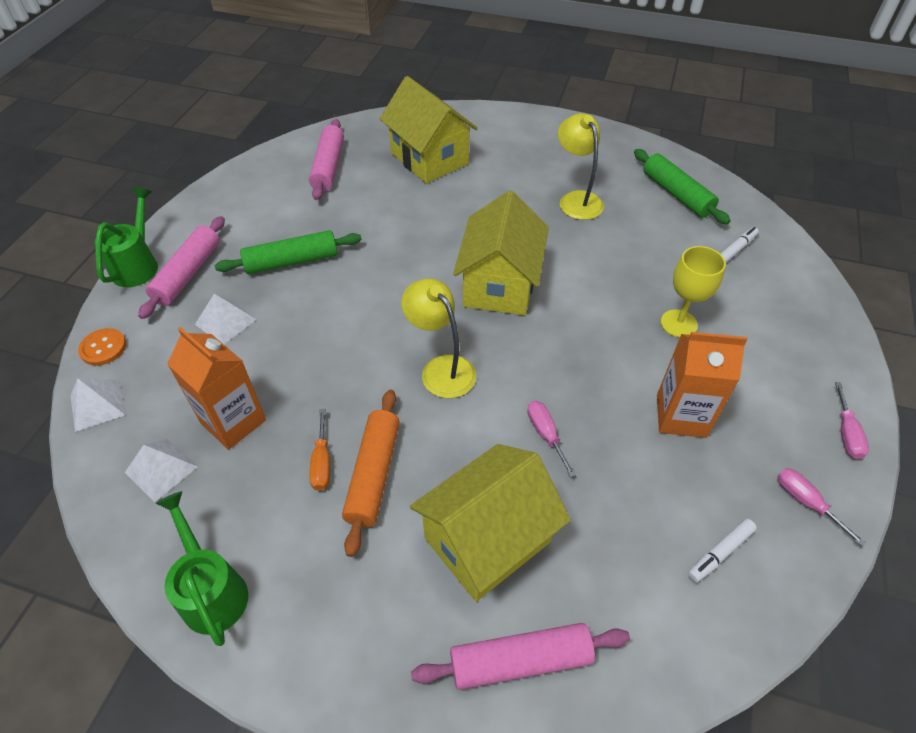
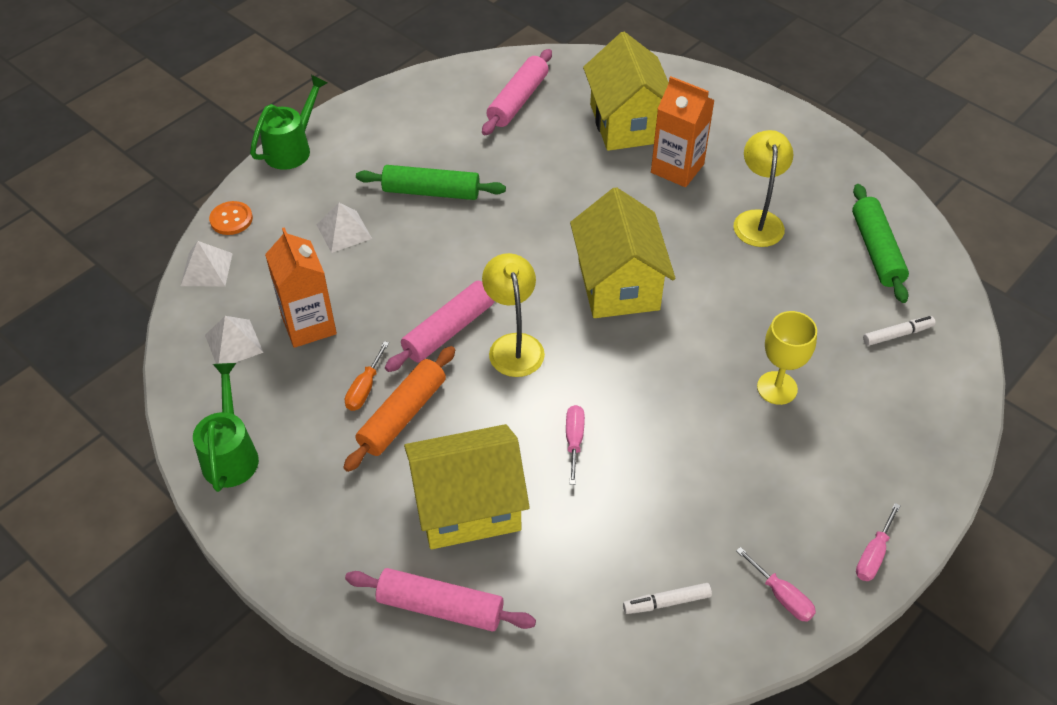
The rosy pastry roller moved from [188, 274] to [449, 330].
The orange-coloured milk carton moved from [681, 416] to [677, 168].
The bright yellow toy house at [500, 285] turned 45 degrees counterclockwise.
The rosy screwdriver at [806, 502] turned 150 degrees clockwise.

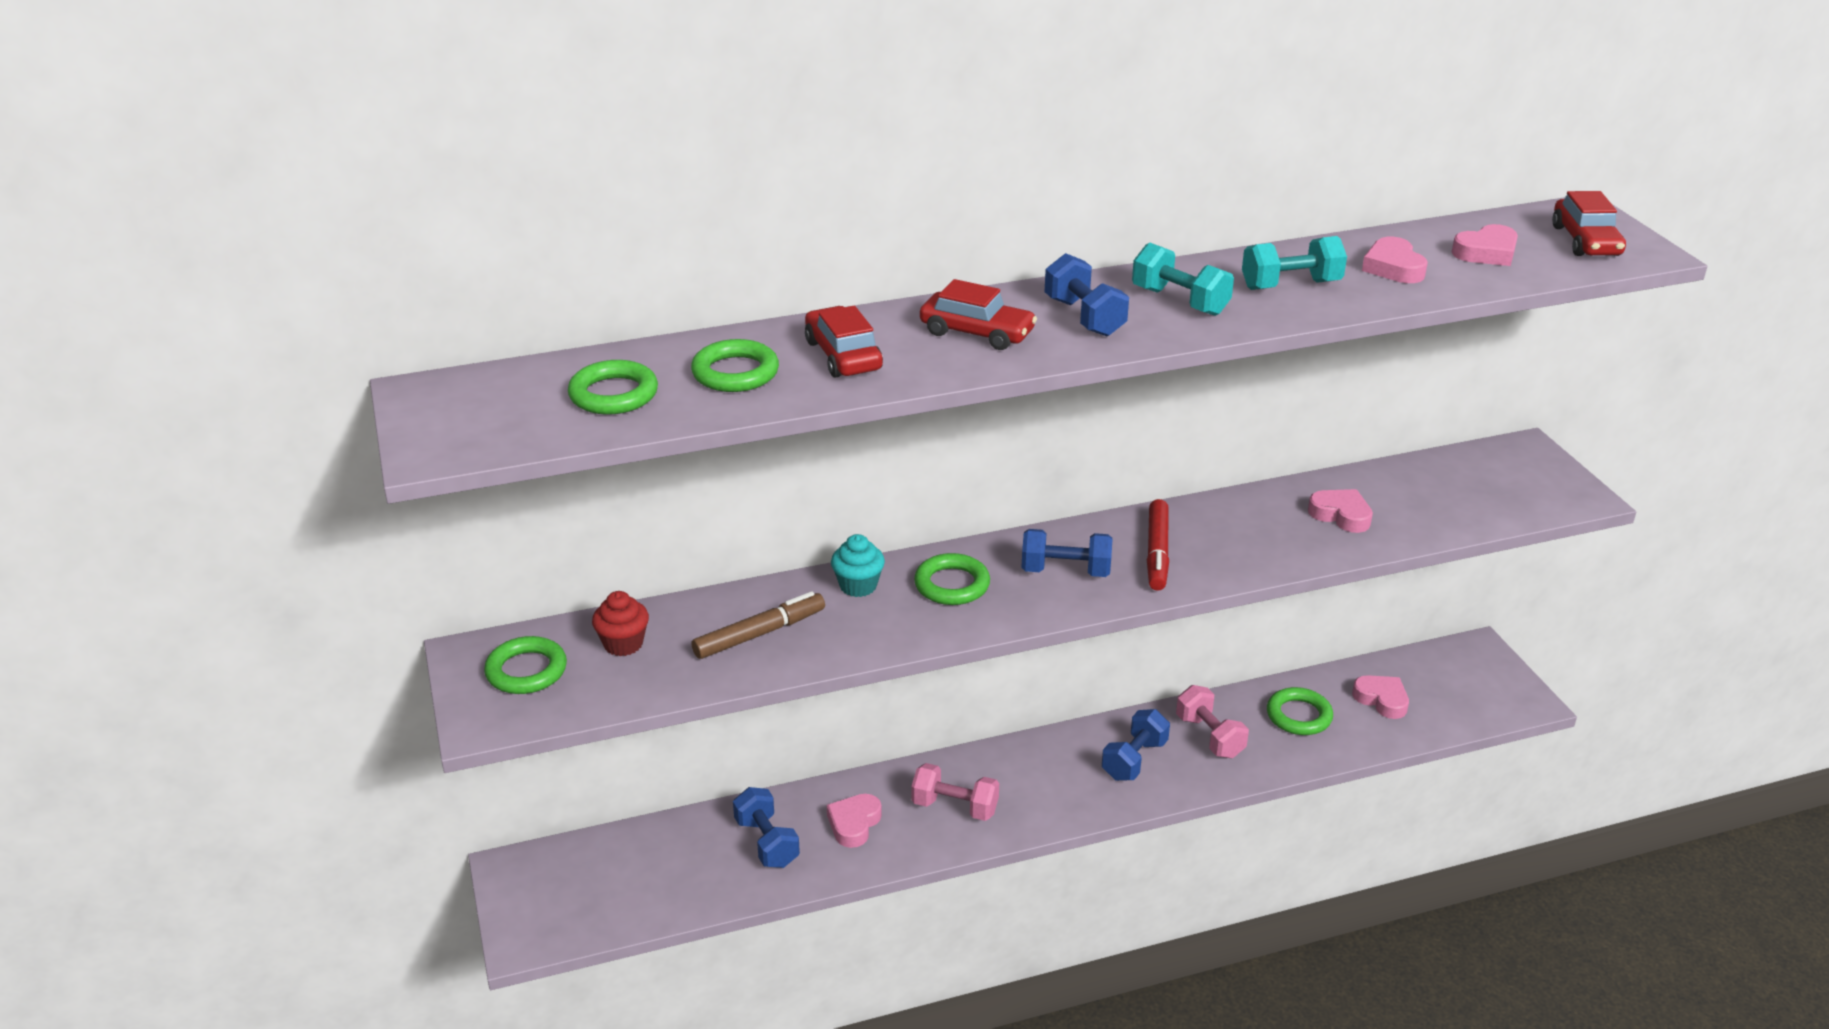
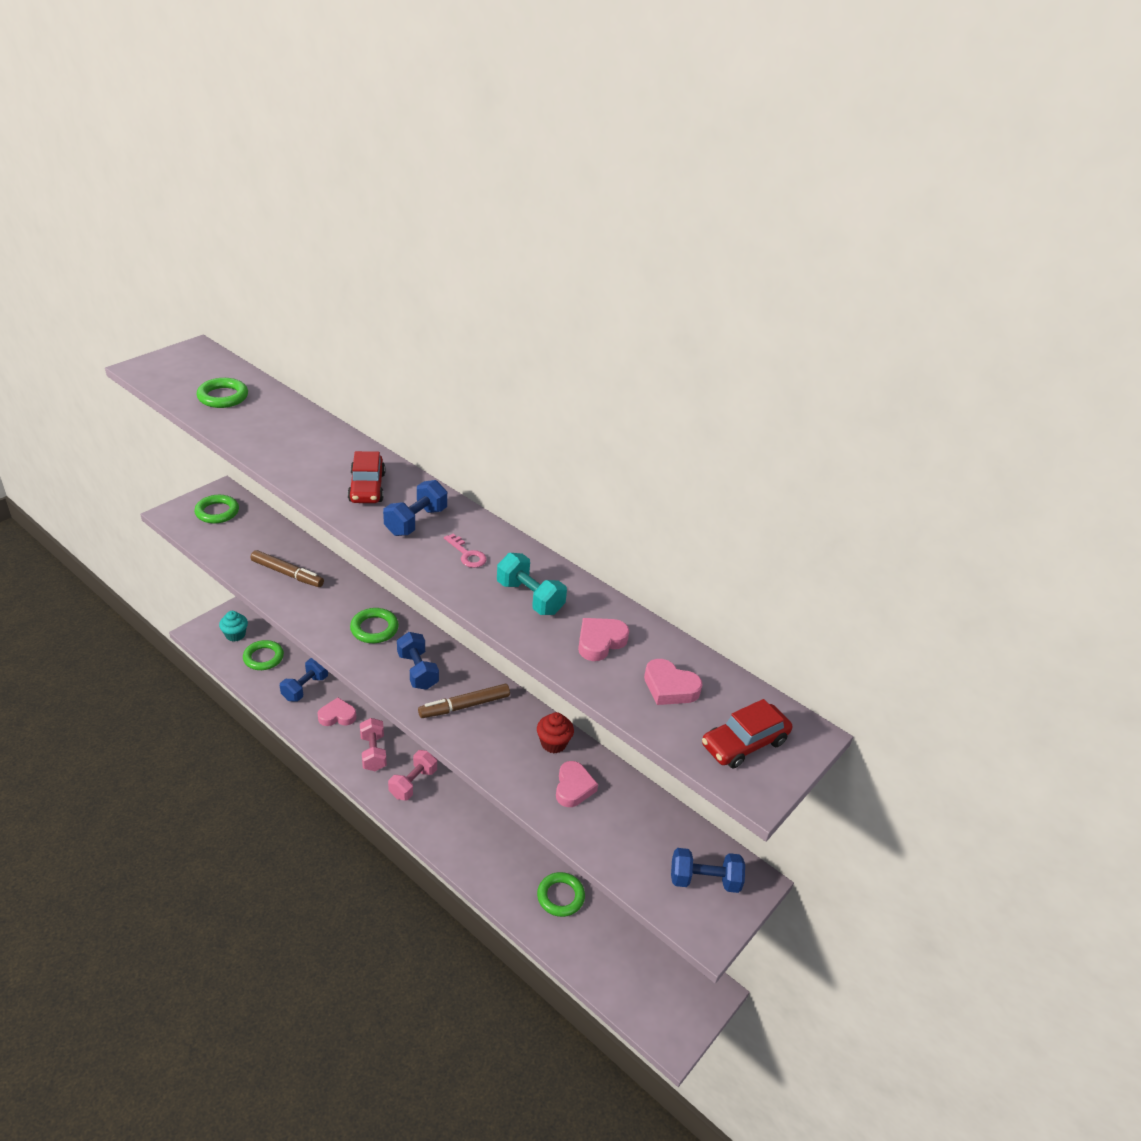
The red automobile at [843, 355] disappeared.
The rosy love heart at [1381, 700] disappeared.
The red fairy cake moved from [623, 644] to [553, 743].
The emerald ring moved from [735, 373] to [263, 658].
The teal fairy cake moved from [858, 586] to [235, 635].
The royal blue dumbbell moved from [1134, 760] to [704, 880].
The rosy dumbbell moved from [1209, 736] to [413, 783].
The teal dumbbell at [1180, 301] was replaced by the rosy door key at [467, 554].
The red felt pen at [1157, 552] became the brown felt pen at [464, 706].

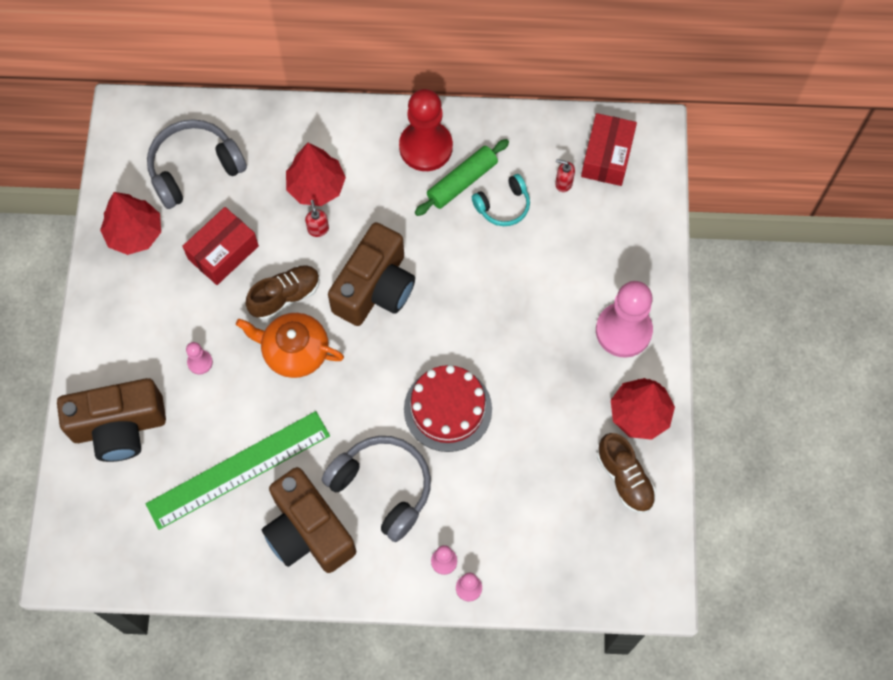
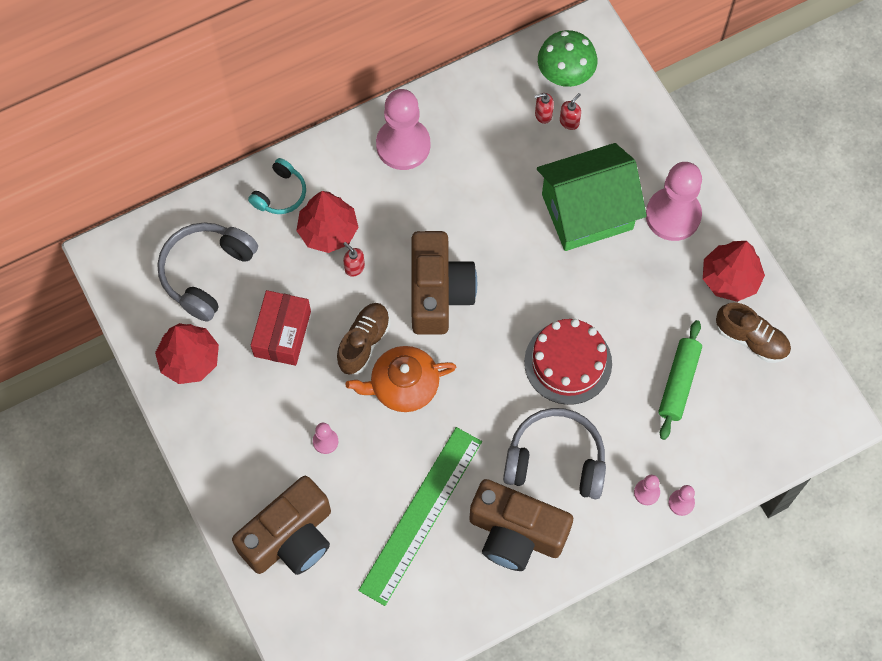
The emerald toy house at [587, 212] appeared.
The red soap pump at [569, 122] appeared.
The emerald pastry roller moved from [462, 182] to [679, 383].
The teal headset moved from [503, 206] to [280, 193].
The red box at [607, 157] was replaced by the emerald fungus at [565, 72].
The red pawn at [425, 147] became the rosy pawn at [403, 145].

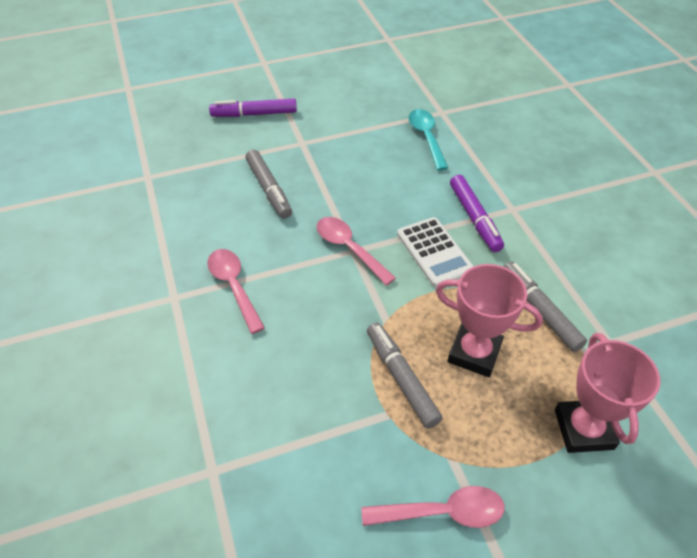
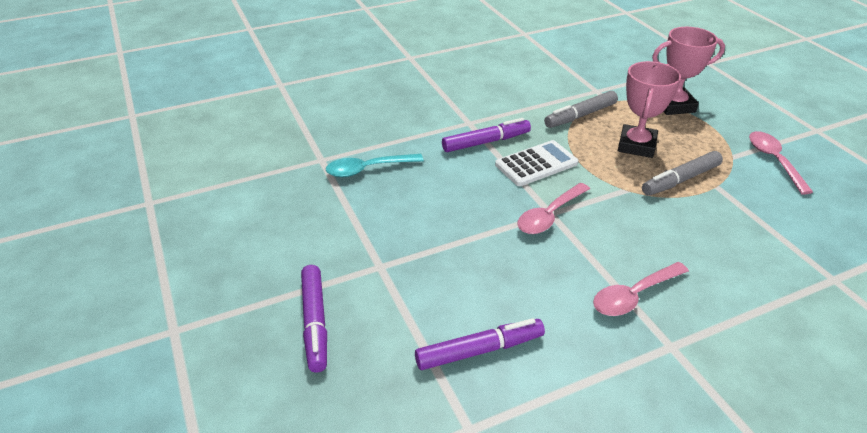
The grey felt pen at [269, 189] disappeared.
The royal purple felt pen at [479, 350] appeared.

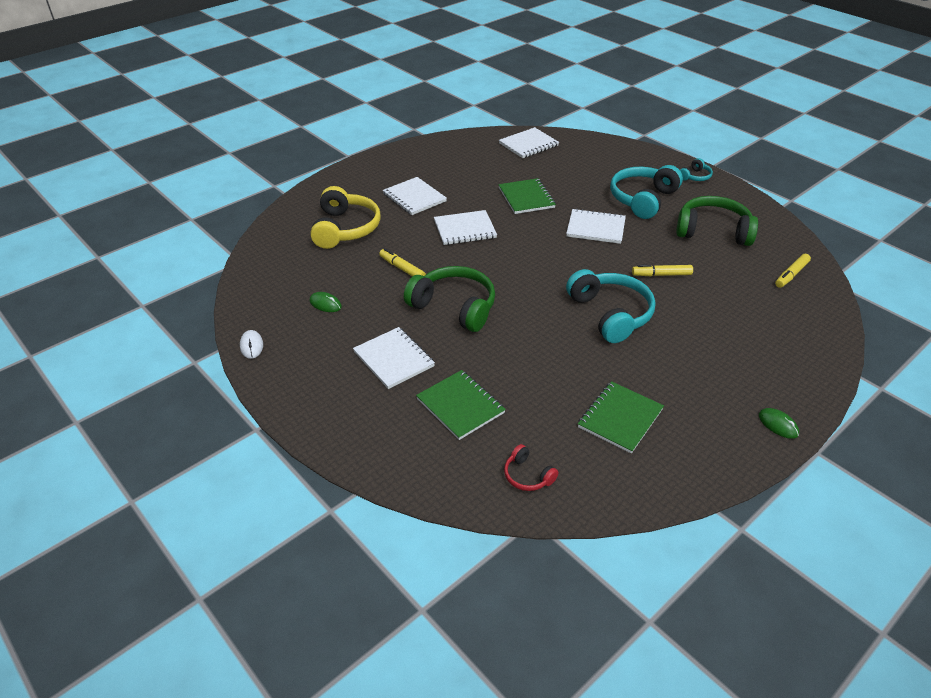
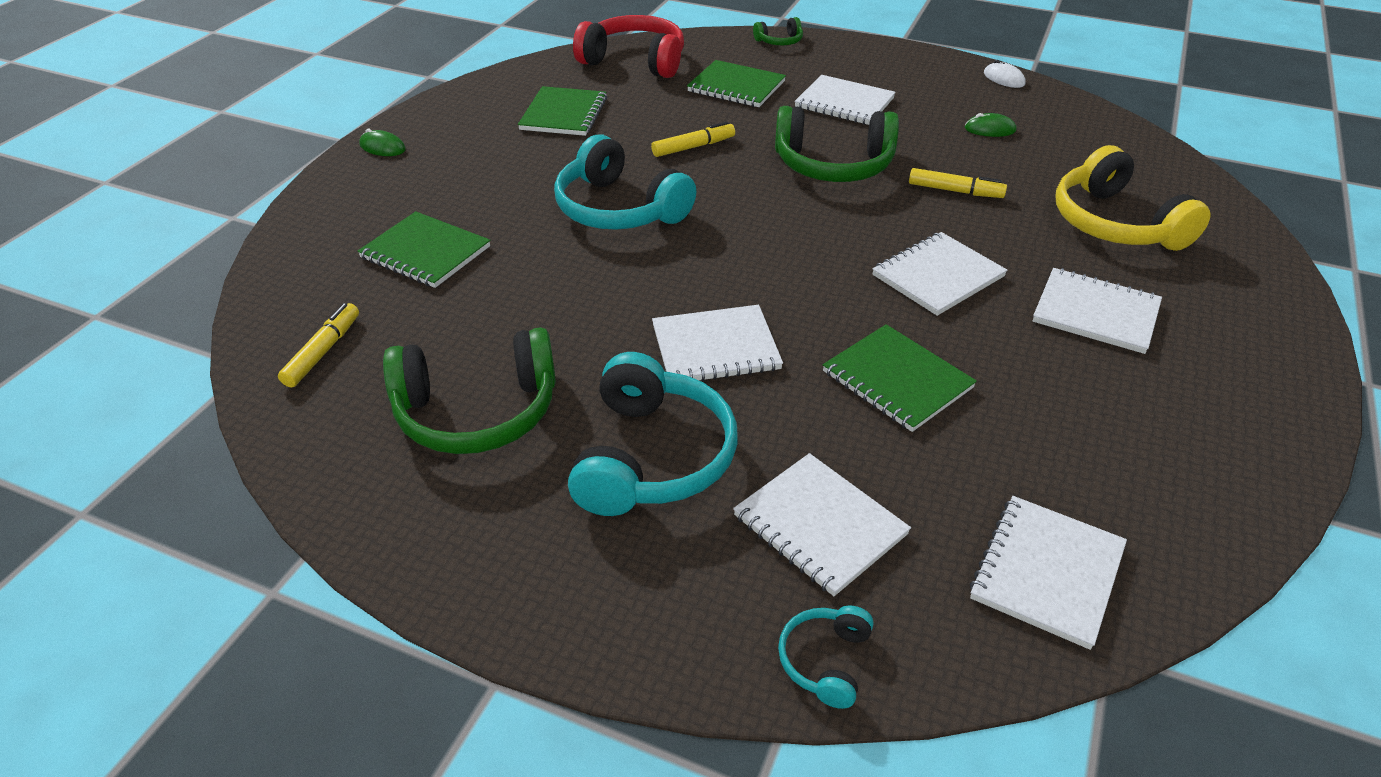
The emerald exercise book at [425, 252] appeared.
The white exercise book at [820, 525] appeared.
The emerald headset at [779, 41] appeared.
The bright yellow felt pen moved from [661, 275] to [693, 147].
The teal headset moved from [695, 176] to [825, 661].
The red headset at [527, 476] changed to 2.11 times the size.

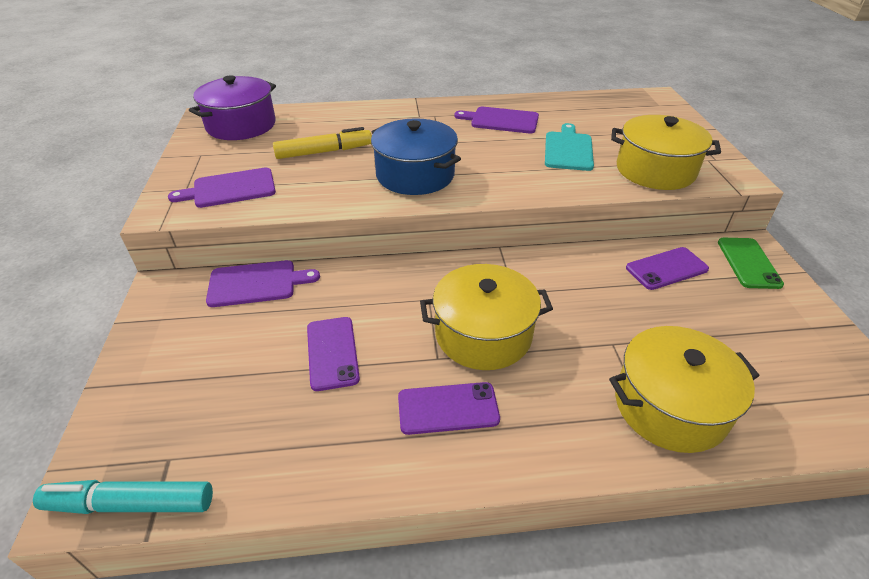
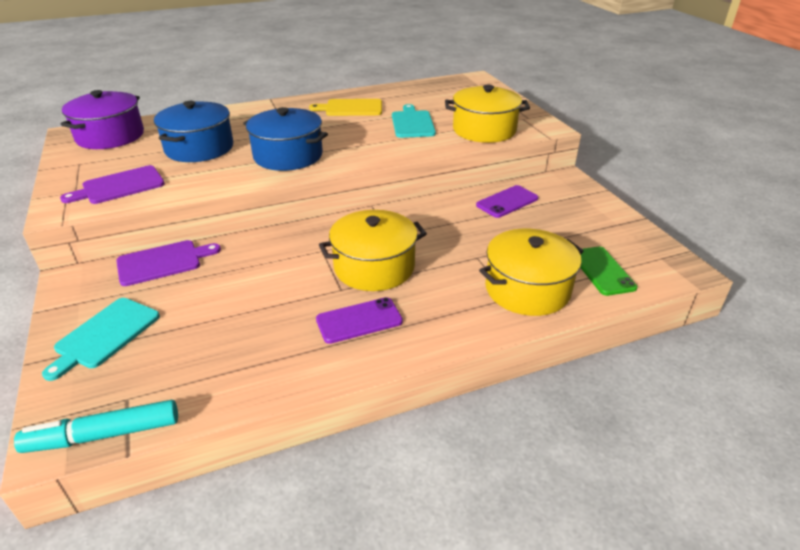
The royal purple phone at [332, 353] disappeared.
The teal cutting board at [105, 335] appeared.
The emerald phone moved from [748, 263] to [602, 271].
The bright yellow felt pen at [324, 152] was replaced by the royal blue pot at [199, 148].
The royal purple cutting board at [501, 120] became the bright yellow cutting board at [351, 108].

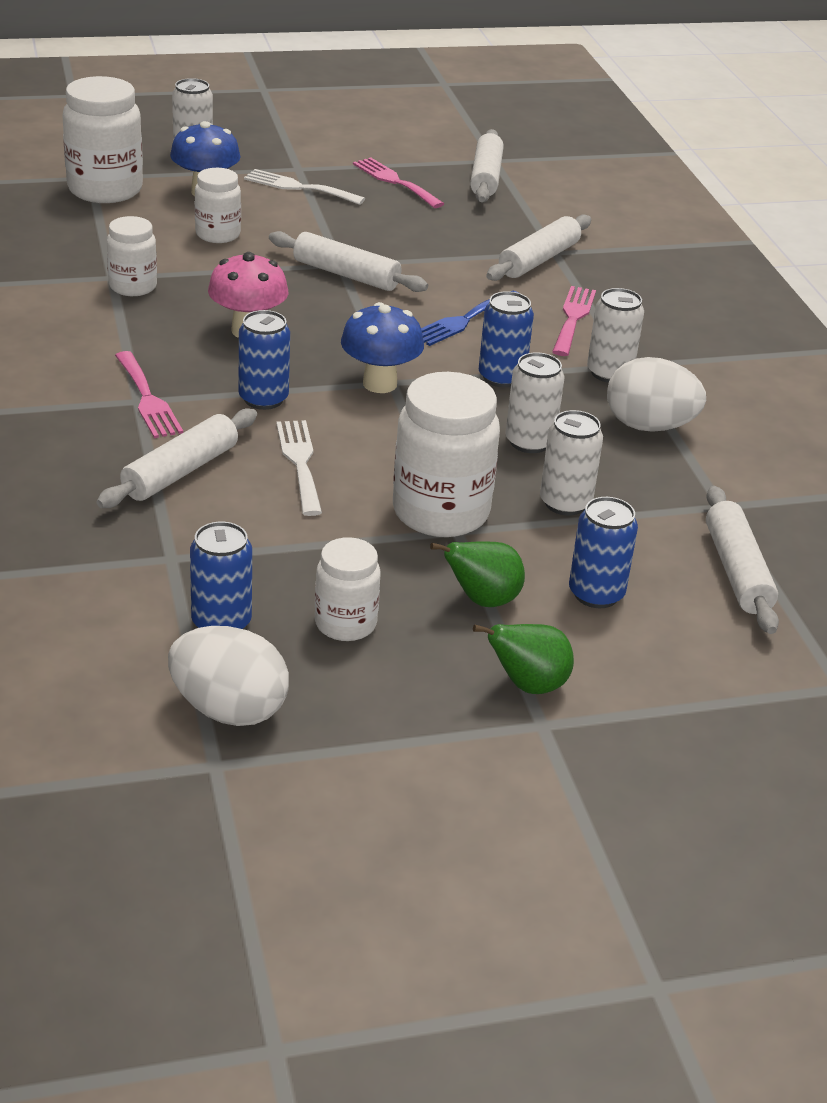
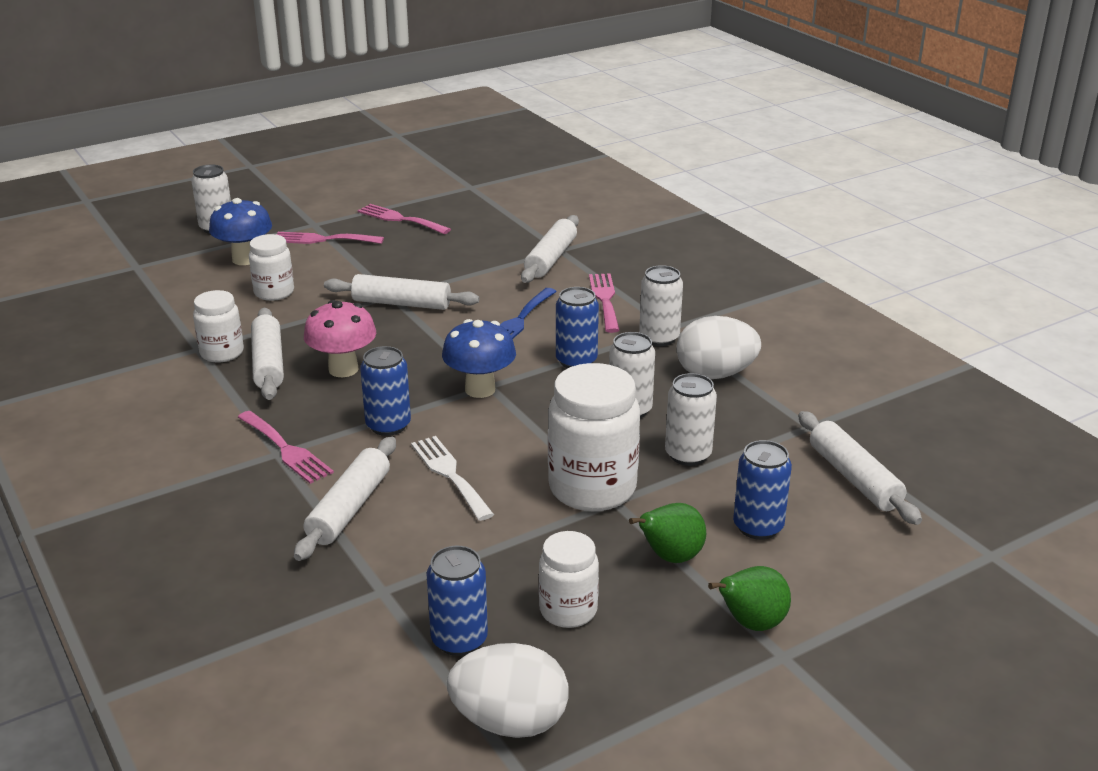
The white jam jar at [105, 190] disappeared.
The white pastry roller moved from [486, 177] to [268, 363].
The white dinner fork at [298, 187] became the rosy dinner fork at [322, 239].

